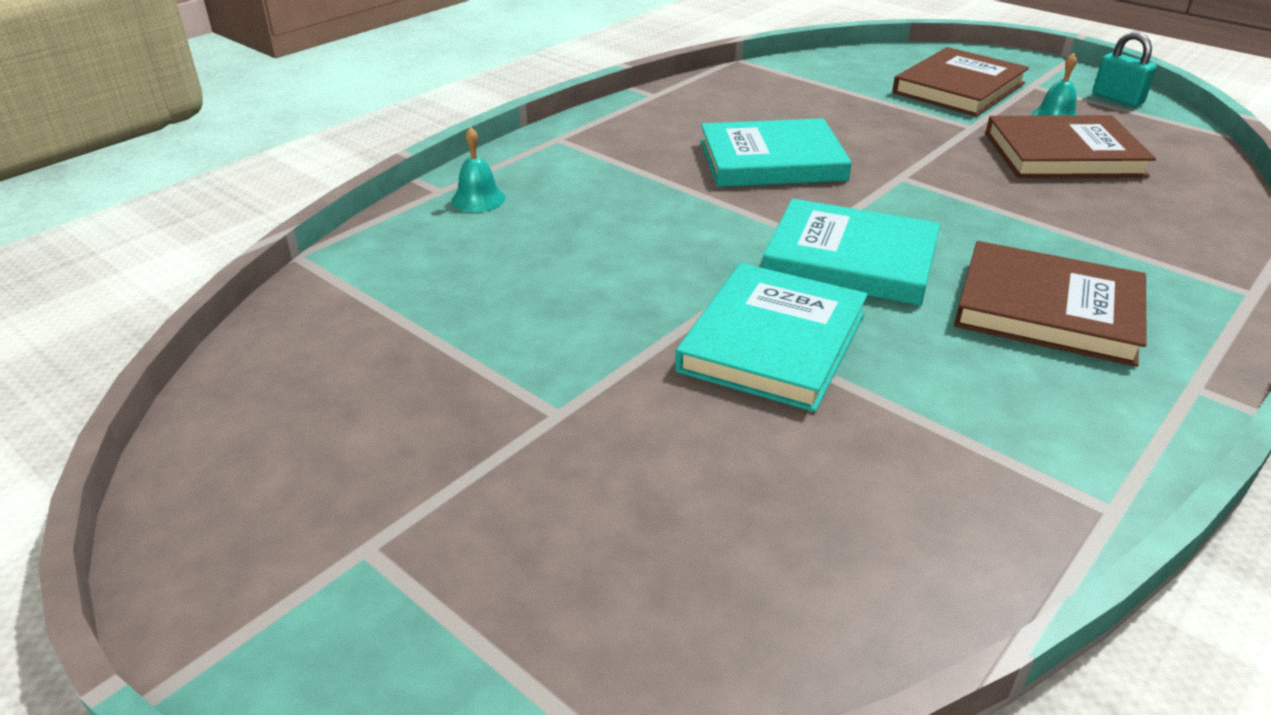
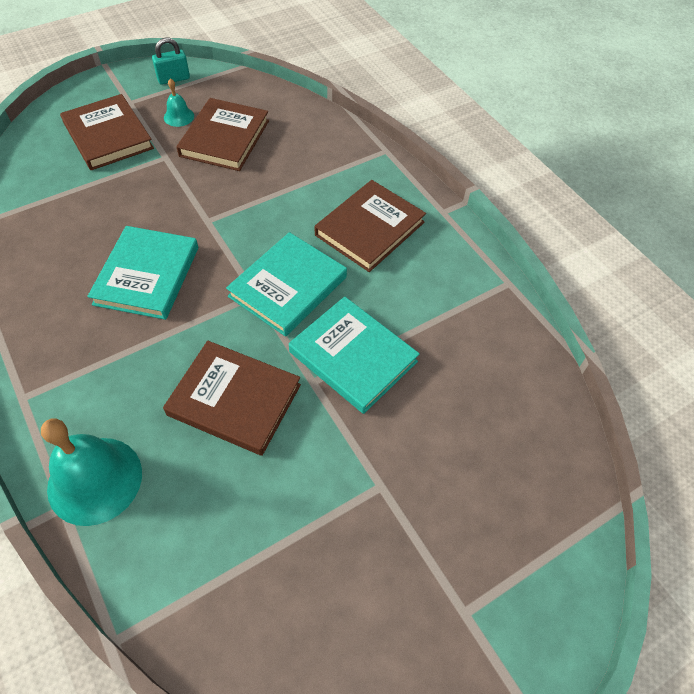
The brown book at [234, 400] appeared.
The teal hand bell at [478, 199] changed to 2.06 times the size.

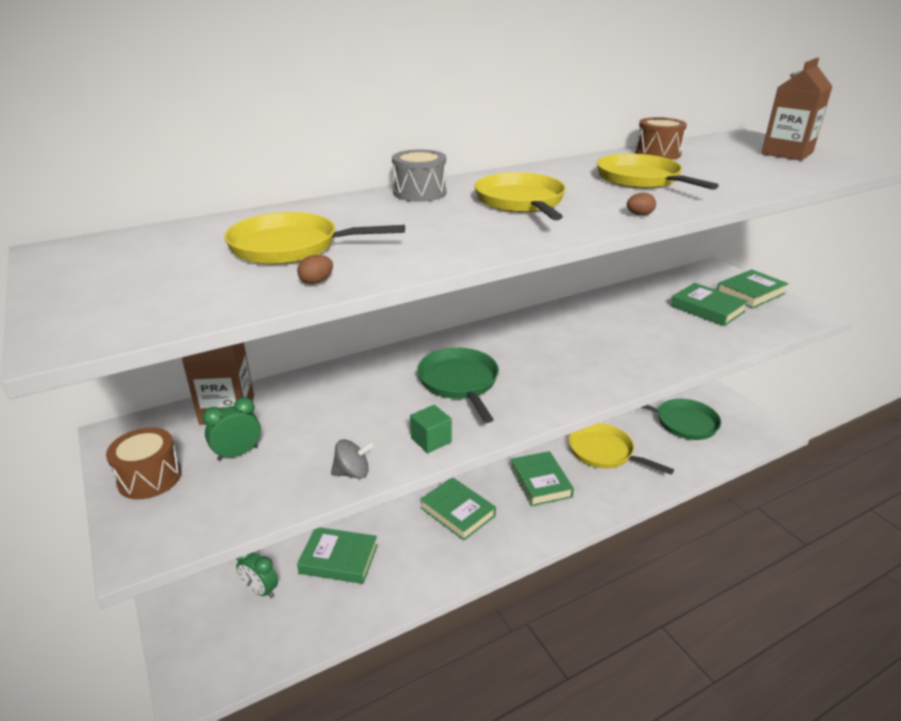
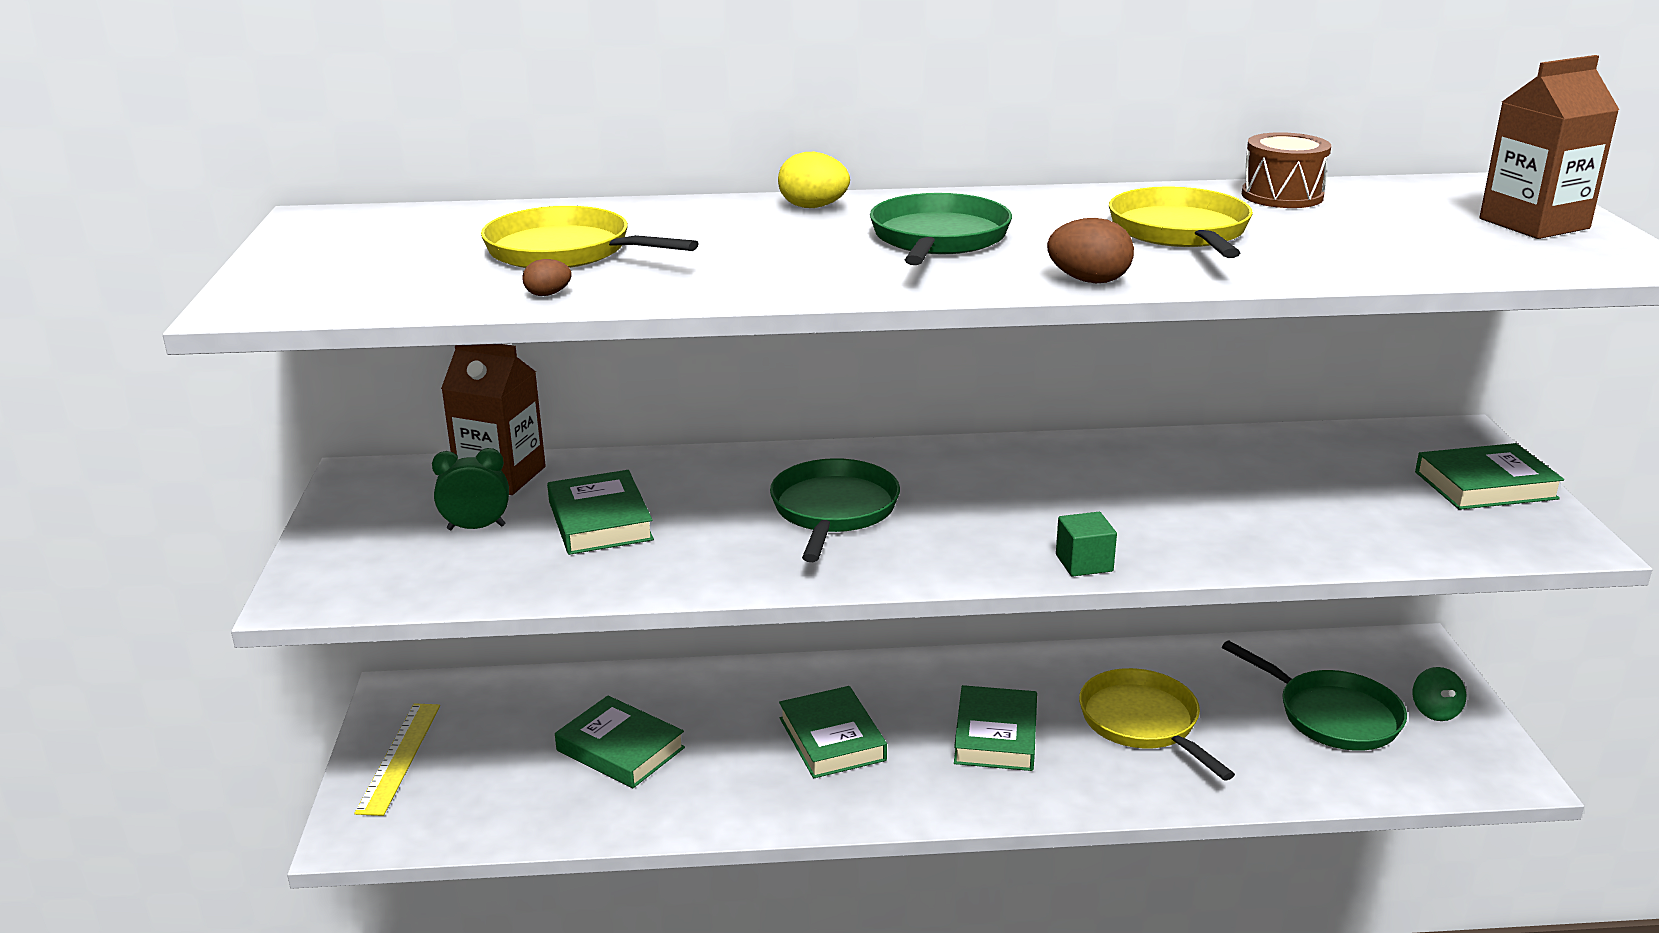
The brown toy drum at [150, 478] disappeared.
The emerald clock at [260, 590] disappeared.
The grey spinning top at [352, 473] disappeared.
The bright yellow ruler at [399, 757] appeared.
The emerald spinning top at [1435, 711] appeared.
The emerald cube moved from [431, 440] to [1084, 563].
The emerald book moved from [707, 309] to [600, 521].
The grey toy drum at [420, 193] was replaced by the bright yellow egg at [813, 207].
The bright yellow pan at [521, 202] became the emerald pan at [938, 239].
The brown egg at [639, 215] changed to 1.78 times the size.

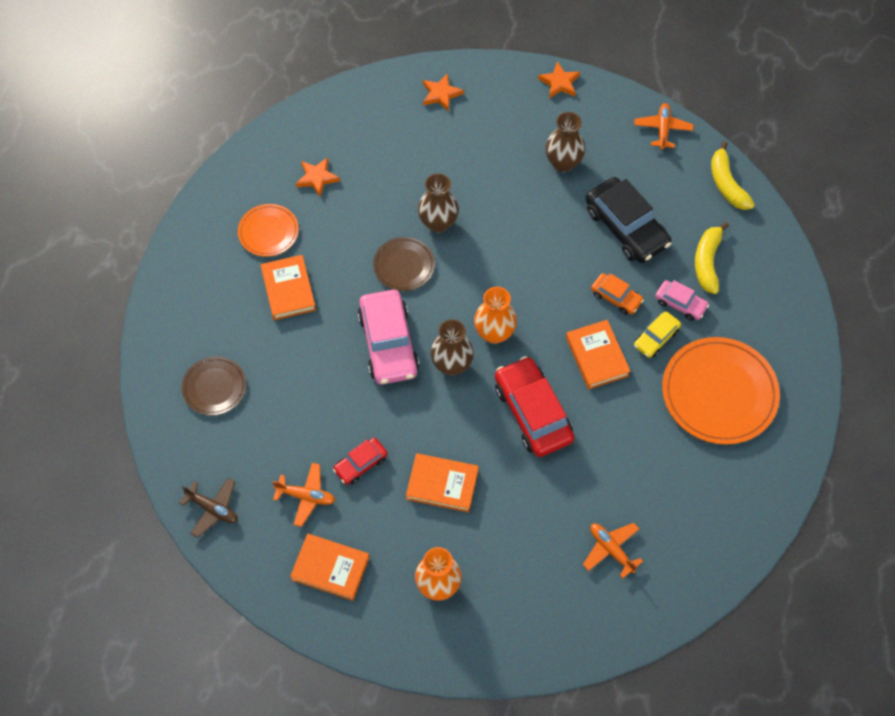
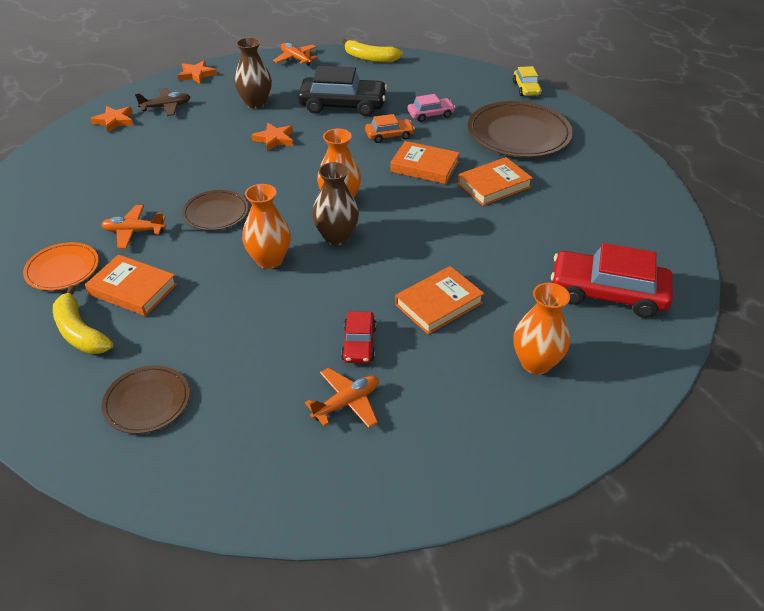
The brown flower vase at [438, 223] disappeared.
The brown plane moved from [213, 509] to [166, 107].
The orange-coloured book moved from [330, 568] to [494, 185].
The orange-coloured five-pointed star moved from [317, 178] to [274, 139].
The red automobile moved from [532, 412] to [607, 293].
The orange-coloured plane moved from [611, 549] to [134, 231].
The bright yellow automobile moved from [656, 338] to [526, 88].
The bright yellow banana moved from [707, 262] to [80, 332].
The rosy automobile at [388, 343] was replaced by the orange-coloured flower vase at [269, 260].
The orange-coloured flat dish at [719, 393] became the brown flat dish at [518, 134].

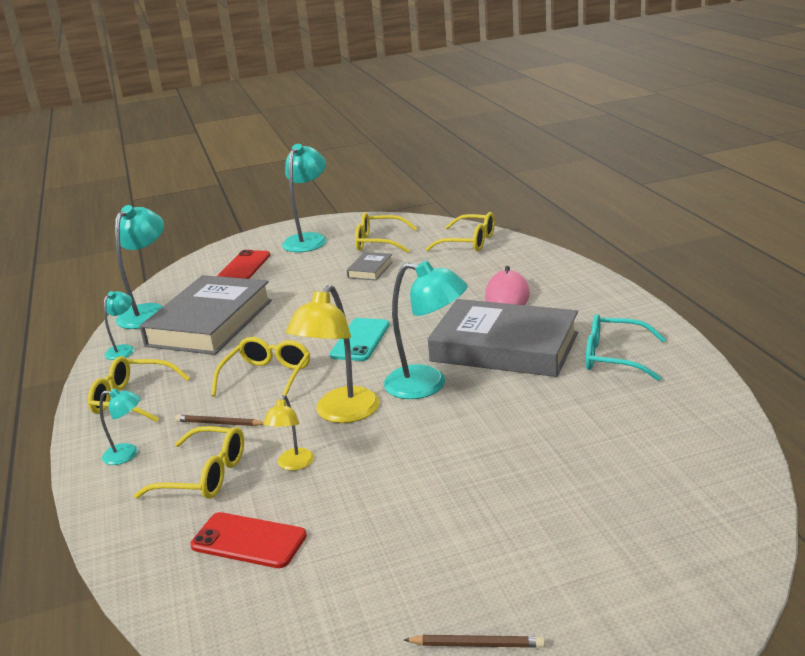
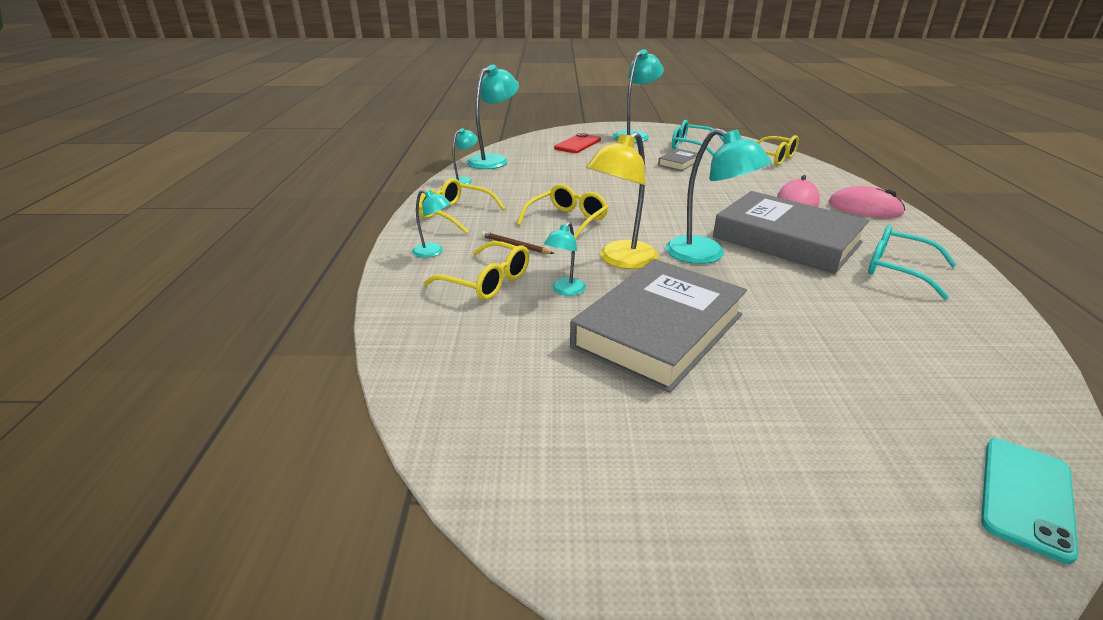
The red phone at [248, 541] disappeared.
The brown pencil at [477, 644] disappeared.
The rosy computer mouse at [864, 208] appeared.
The grey book moved from [210, 323] to [658, 330].
The teal phone moved from [360, 340] to [1026, 496].
The bright yellow lamp at [293, 465] became the teal lamp at [565, 291].
The bright yellow glasses at [379, 242] became the teal glasses at [691, 146].

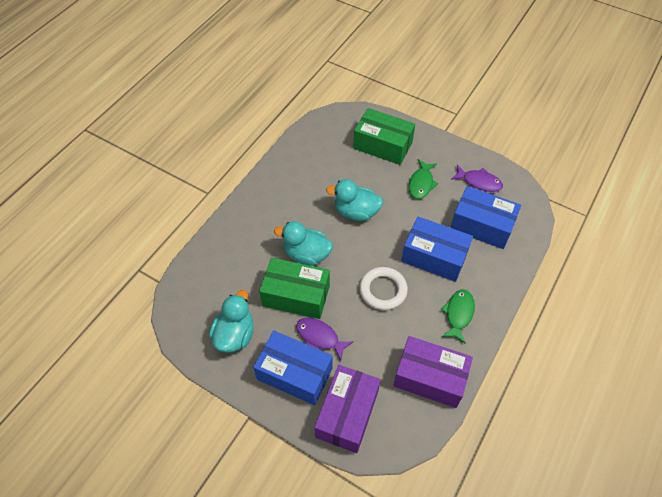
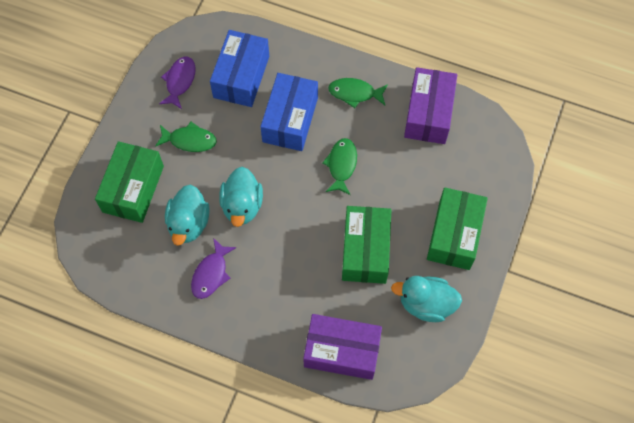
The teal duck moved from [306, 254] to [189, 223].
The royal purple fish figure moved from [320, 337] to [211, 274].
The royal purple box moved from [347, 414] to [342, 351].
The white ring at [383, 290] was replaced by the emerald fish figure at [341, 165].
The royal blue box at [295, 373] became the emerald box at [454, 235].

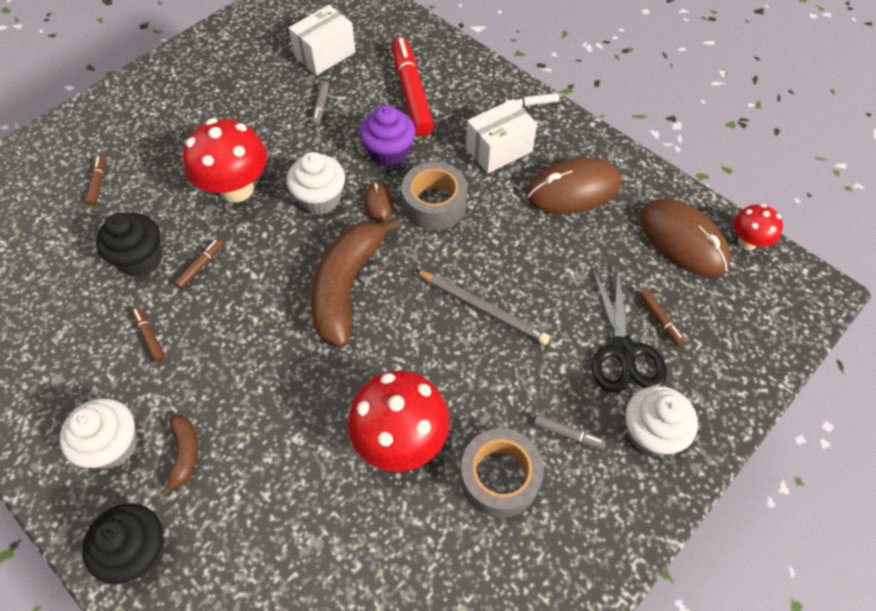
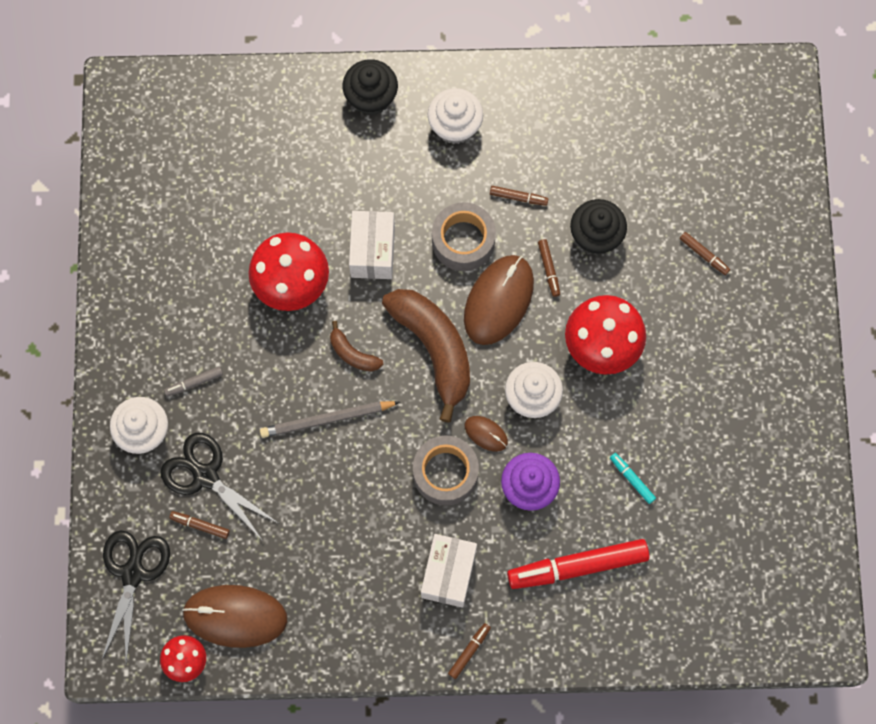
The jet-black shears at [133, 573] appeared.
The brown banana moved from [185, 454] to [353, 354].
The white box moved from [325, 54] to [372, 251].
The grey sticky tape moved from [499, 477] to [463, 241].
The brown computer mouse moved from [573, 189] to [498, 300].
The grey felt pen at [321, 107] became the teal felt pen at [632, 479].
The white felt pen at [531, 104] became the brown felt pen at [469, 651].
The red felt pen at [412, 93] turned 135 degrees clockwise.

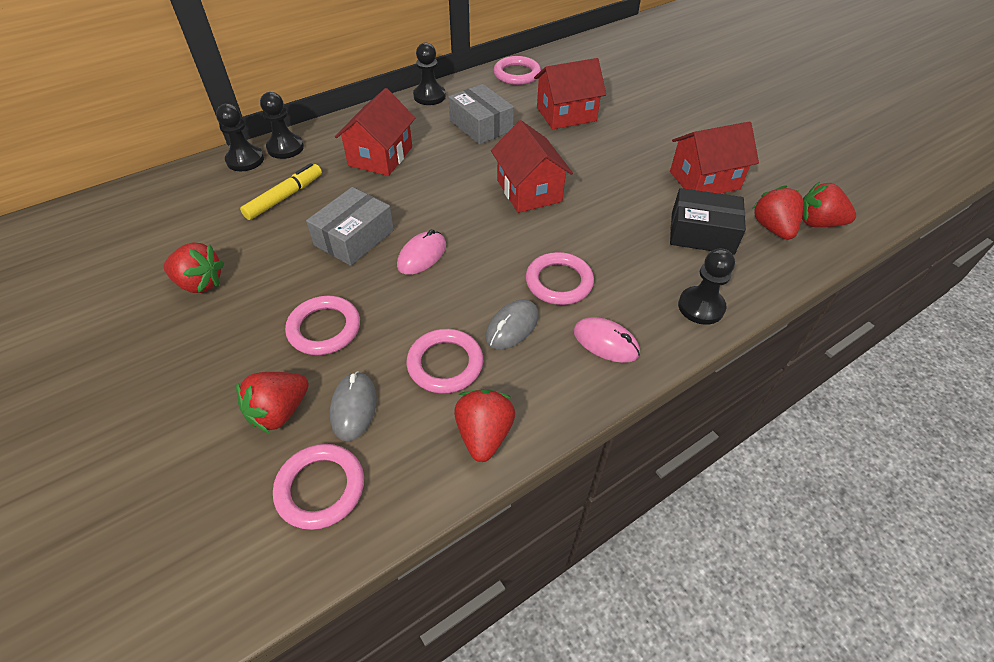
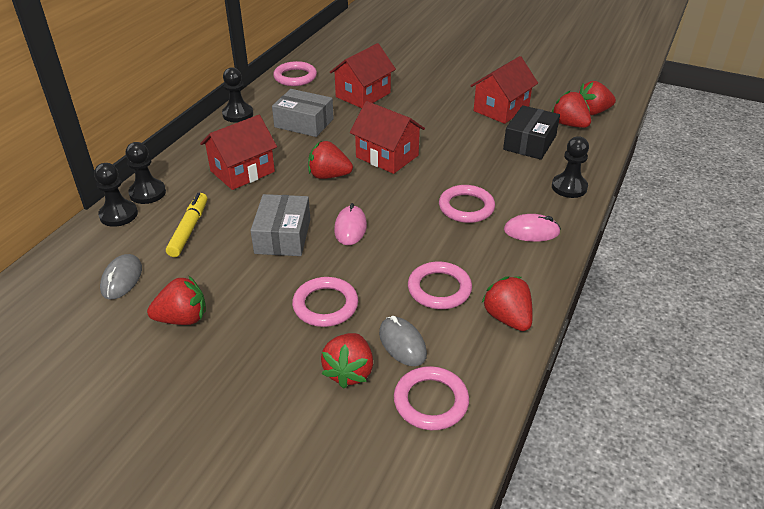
The red toy strawberry at [329, 176] appeared.
The grey computer mouse moved from [512, 327] to [122, 279].
The red toy house at [380, 156] turned 60 degrees clockwise.
The jet-black box at [702, 233] turned 45 degrees counterclockwise.

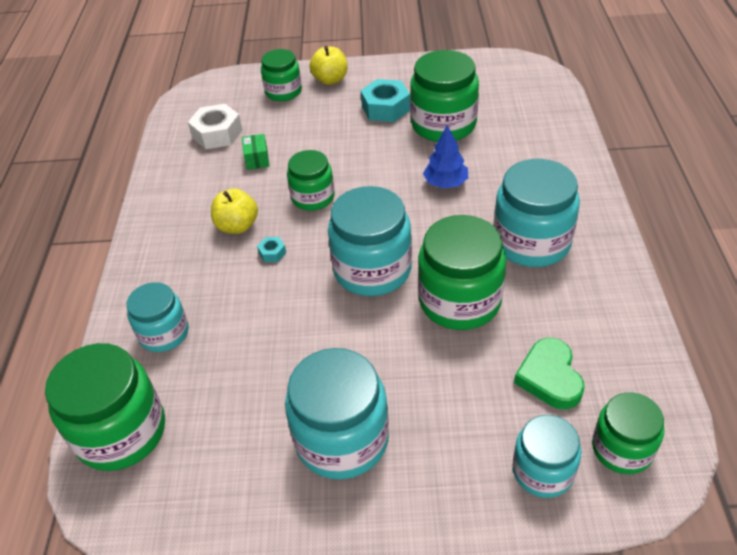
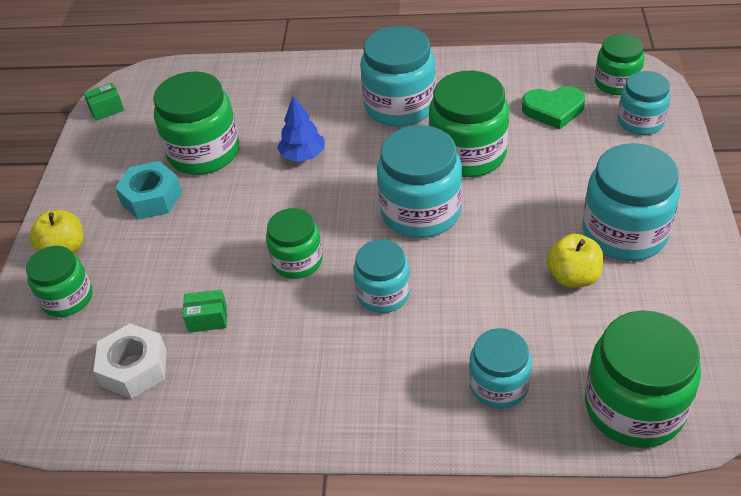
The emerald box at [106, 109] appeared.
The bright yellow apple fruit moved from [237, 226] to [573, 277].
The teal hex nut at [272, 253] was replaced by the teal jam jar at [383, 294].

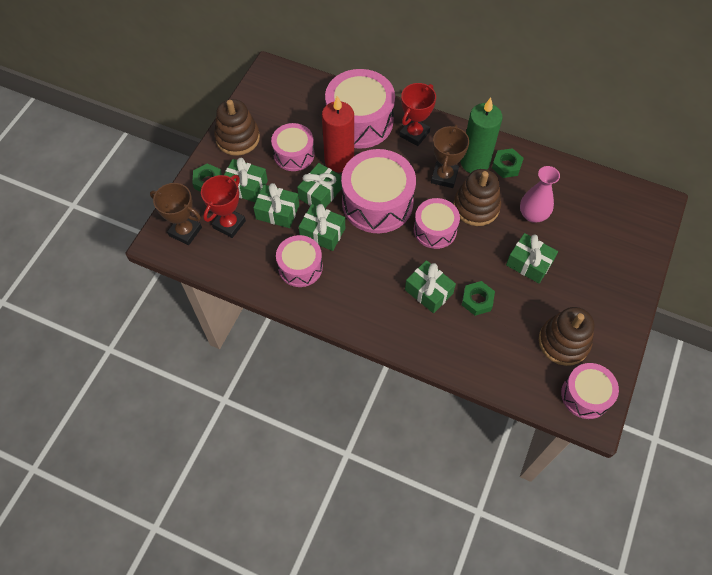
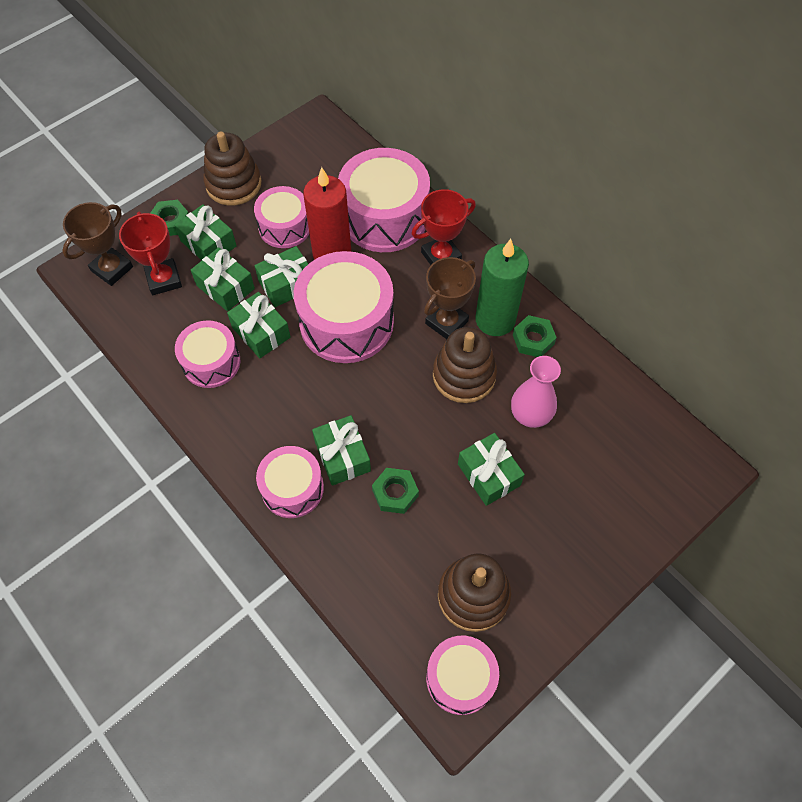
The rosy toy drum moved from [435, 230] to [292, 488].
The brown trophy at [185, 231] turned 75 degrees clockwise.
The red trophy at [229, 224] turned 75 degrees counterclockwise.

